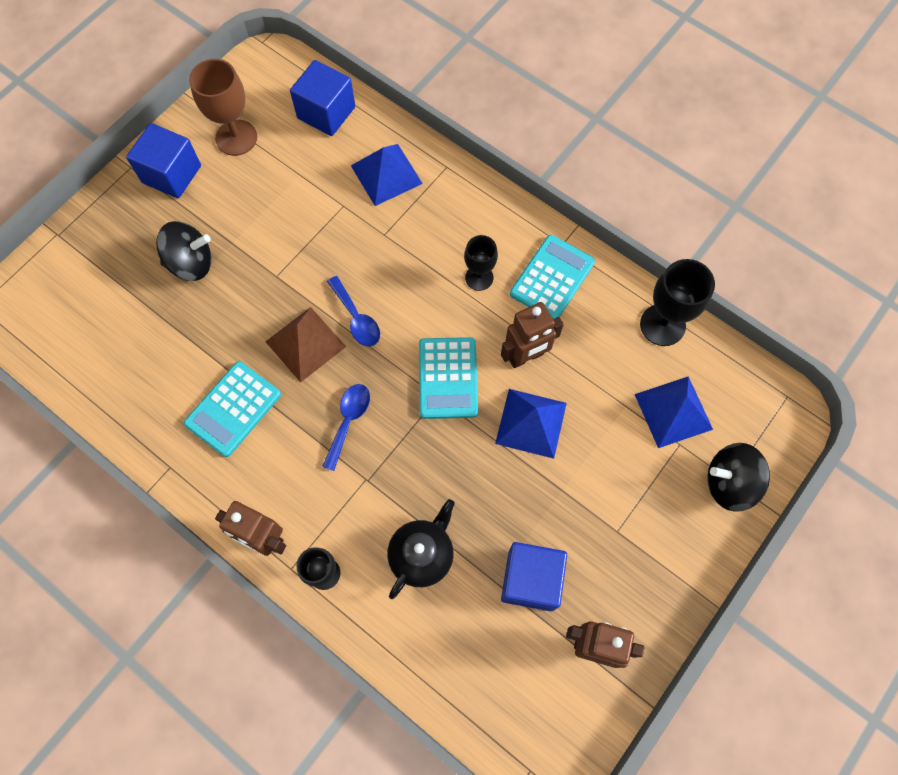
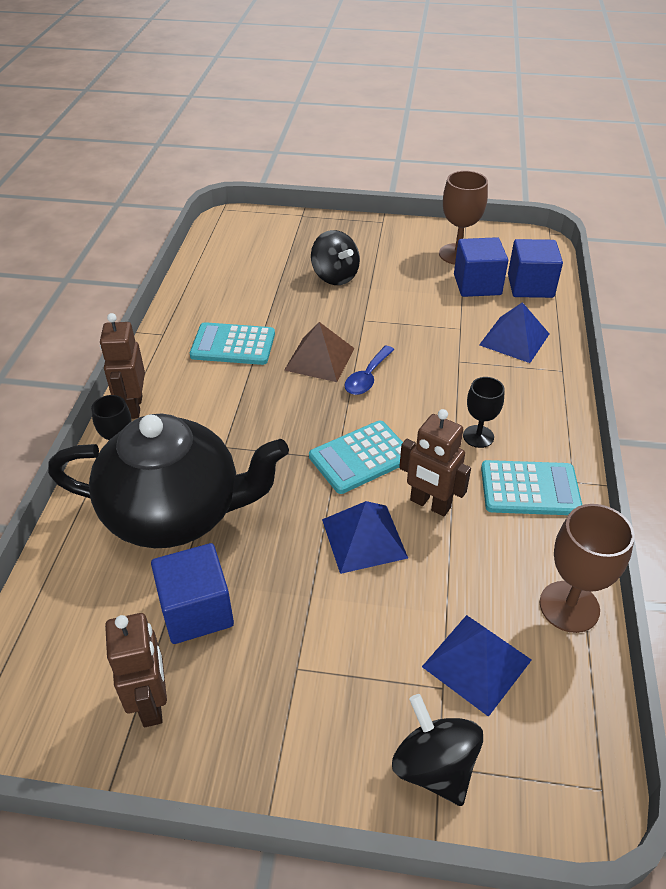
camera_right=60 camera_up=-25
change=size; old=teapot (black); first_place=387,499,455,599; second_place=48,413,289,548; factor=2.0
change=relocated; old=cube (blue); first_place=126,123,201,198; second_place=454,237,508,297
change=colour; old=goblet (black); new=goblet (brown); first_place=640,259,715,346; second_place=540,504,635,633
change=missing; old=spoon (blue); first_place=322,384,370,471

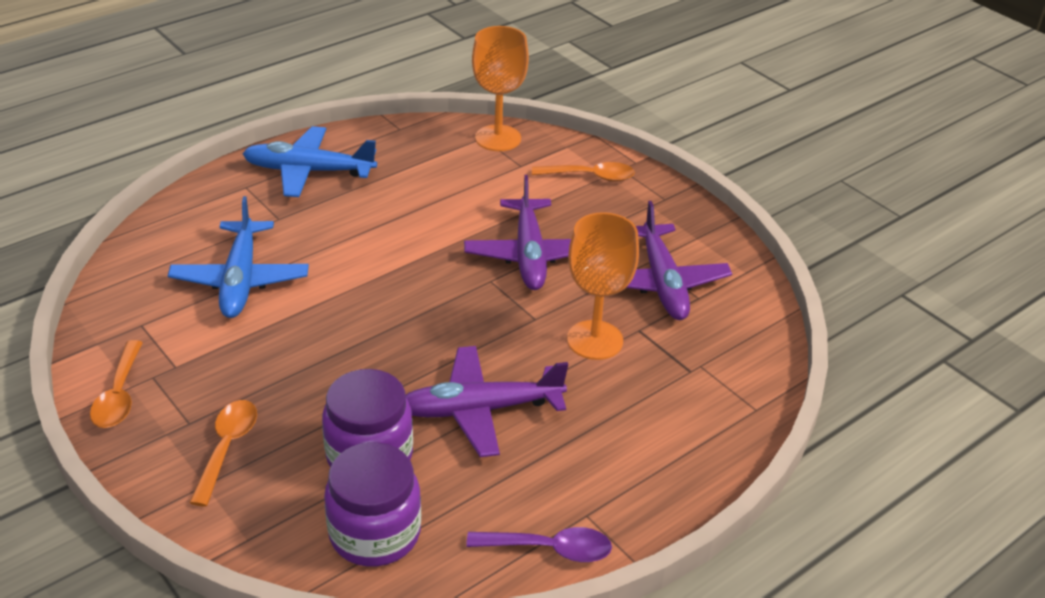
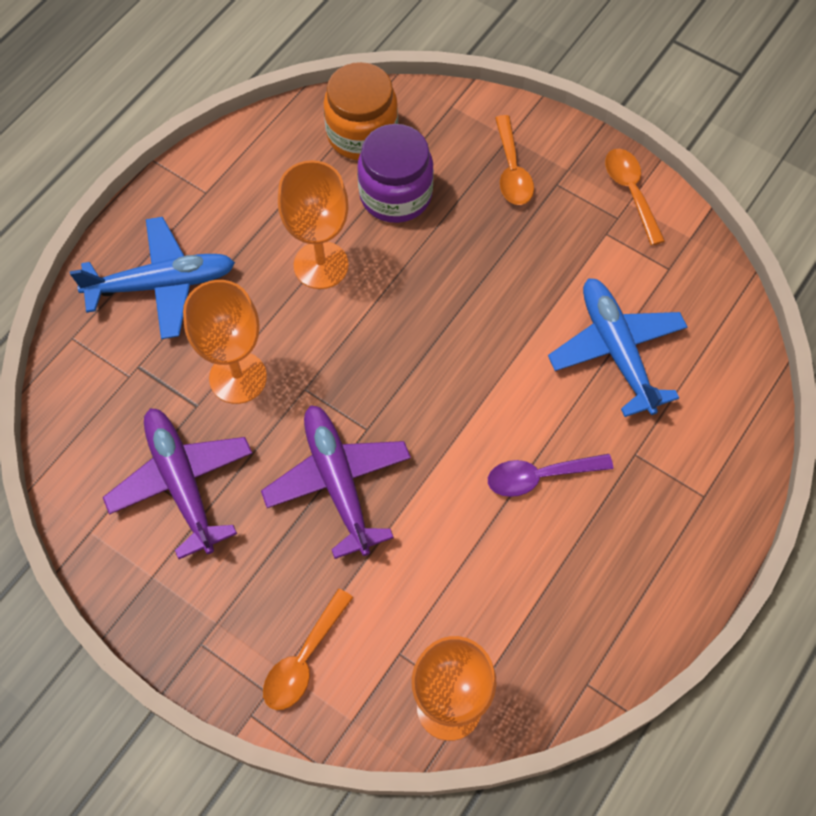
camera_right=165 camera_up=25
change=relocated; old=plane (blue); first_place=243,126,377,197; second_place=70,217,235,339
change=spun; old=spoon (orange); first_place=532,162,635,182; second_place=263,588,353,710; degrees=-45
change=exchanged; old=plane (purple); new=goblet (orange); first_place=406,346,568,457; second_place=278,160,349,289
change=colour; old=jar (purple); new=jar (orange); first_place=324,442,421,567; second_place=324,62,398,160
change=relocated; old=spoon (purple); first_place=466,527,612,562; second_place=488,454,613,497

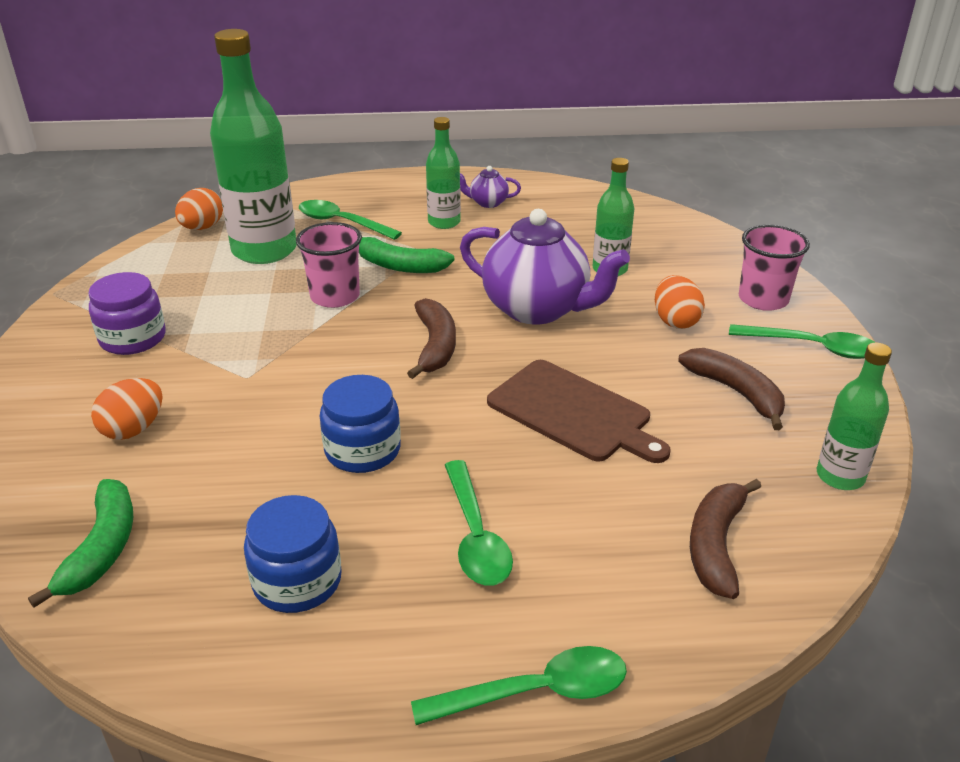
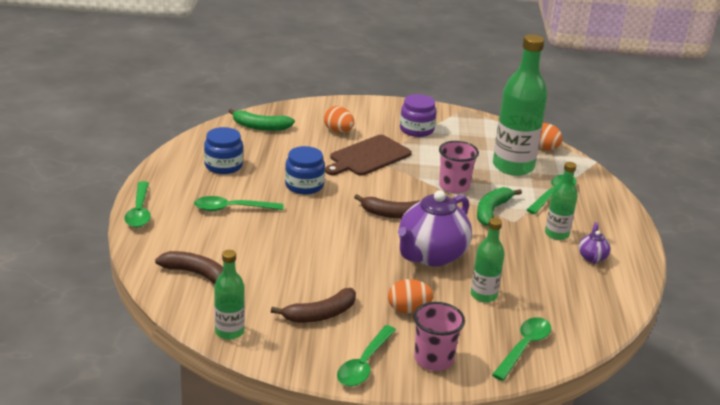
camera_right=95 camera_up=-5
change=relocated; old=cutting board (brown); first_place=487,360,670,463; second_place=325,135,412,176
change=appeared; new=spoon (green); second_place=492,317,551,381

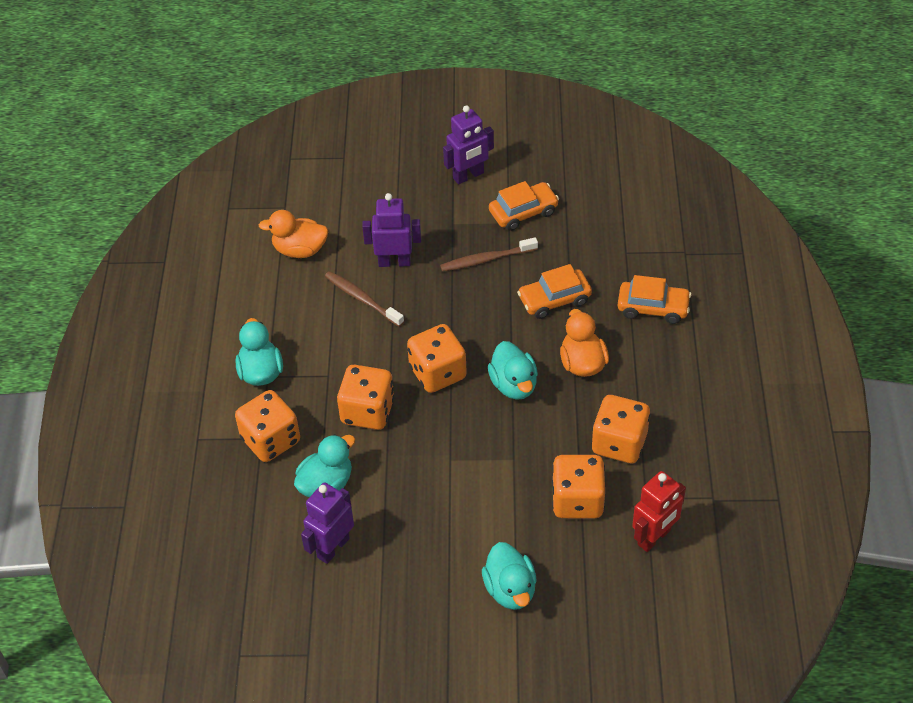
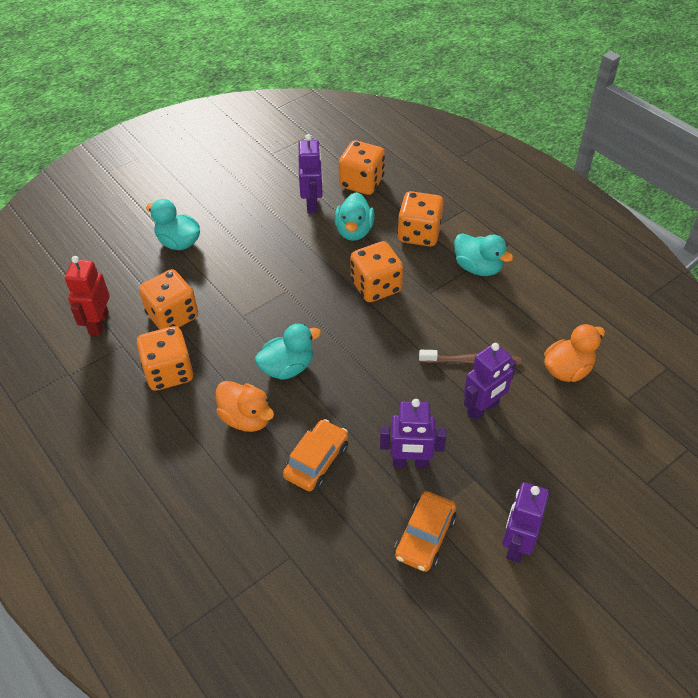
camera_right=140 camera_up=0
change=spun; old=duck (turquoise); first_place=488,341,538,400; second_place=255,324,321,380; degrees=120
change=relocated; old=dice (orange); first_place=407,324,467,393; second_place=339,141,385,195
change=exchanged; old=toothbrush (brown); new=robot (purple); first_place=440,237,538,272; second_place=380,399,446,468
change=missing; old=car (orange); first_place=618,275,692,324

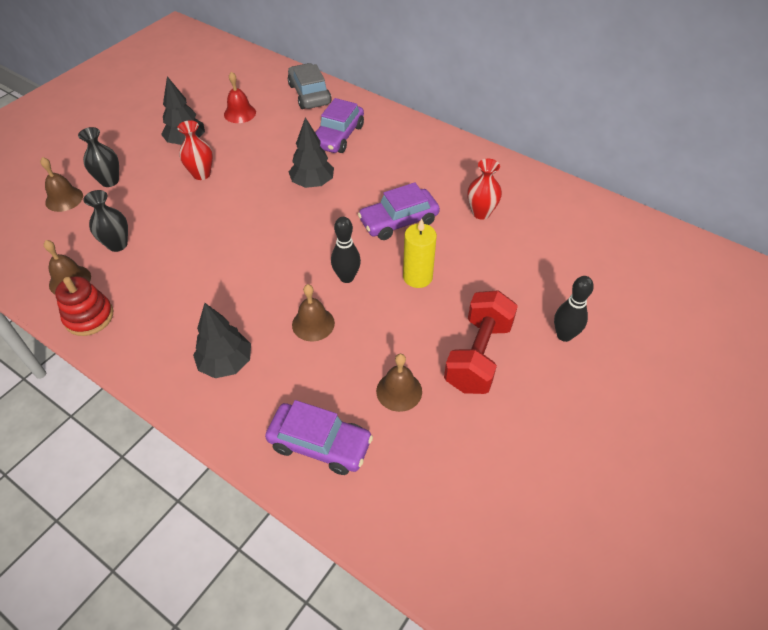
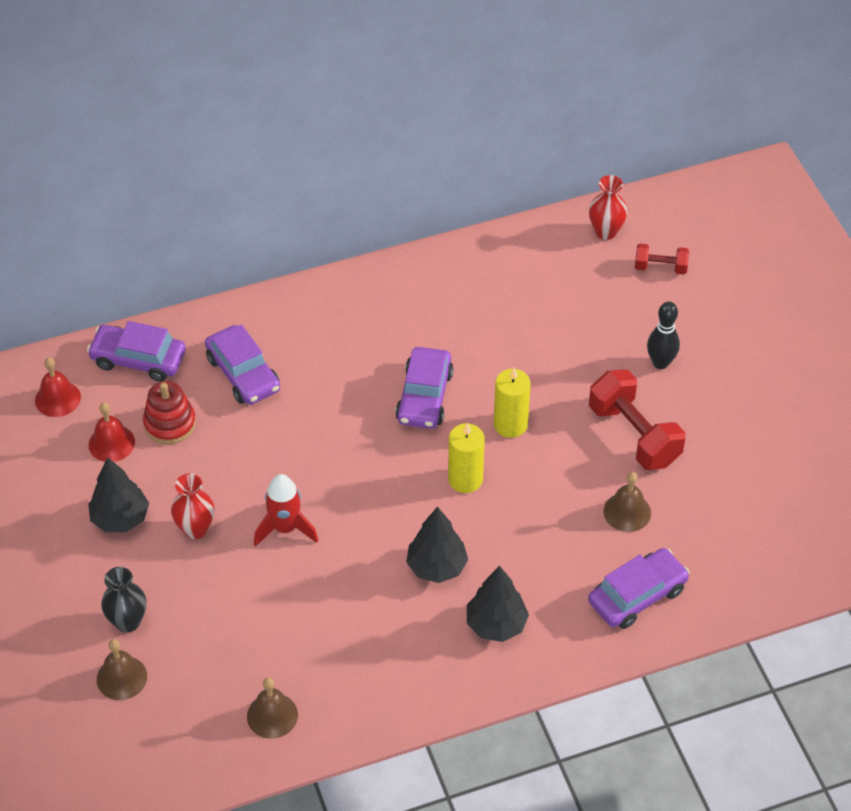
camera_right=-55 camera_up=0
change=appeared; new=bell (red); second_place=35,357,81,417
change=colour; old=car (grey); new=car (purple); first_place=288,63,332,109; second_place=87,321,186,382
change=relocated; old=stacking toy (red); first_place=55,276,113,336; second_place=143,381,196,444
change=appeared; new=rocket (red); second_place=254,474,318,547
change=relocated; old=tree (black); first_place=289,117,334,188; second_place=406,507,468,583
change=exchanged; old=bowling pin (black); new=candle (yellow); first_place=331,217,361,283; second_place=448,423,485,493
change=relocated; old=vase (red); first_place=468,158,502,220; second_place=589,175,628,240
change=appeared; new=dumbbell (red); second_place=635,243,689,274
change=missing; old=vase (black); first_place=84,190,128,252
change=missing; old=bell (brown); first_place=292,284,335,341

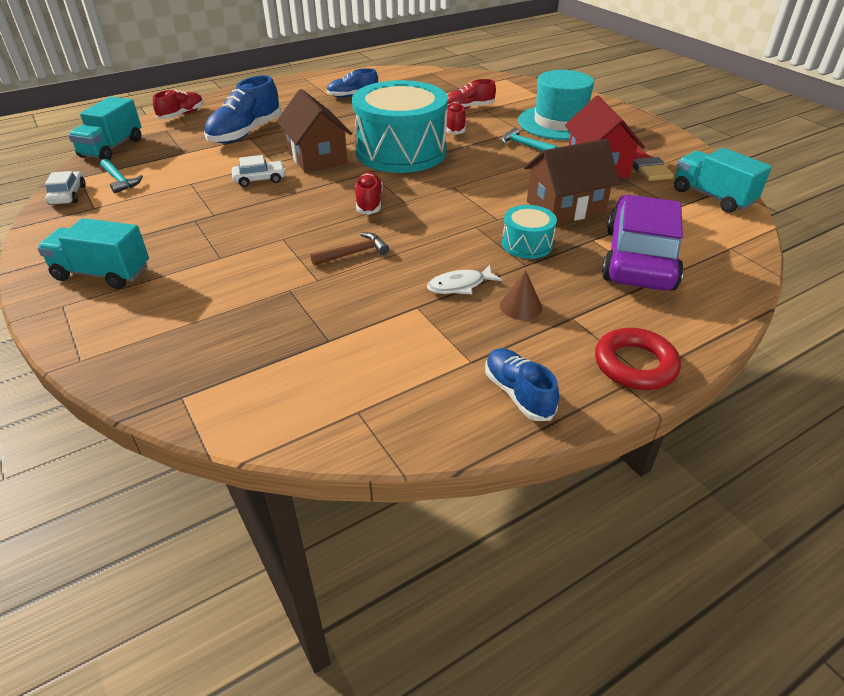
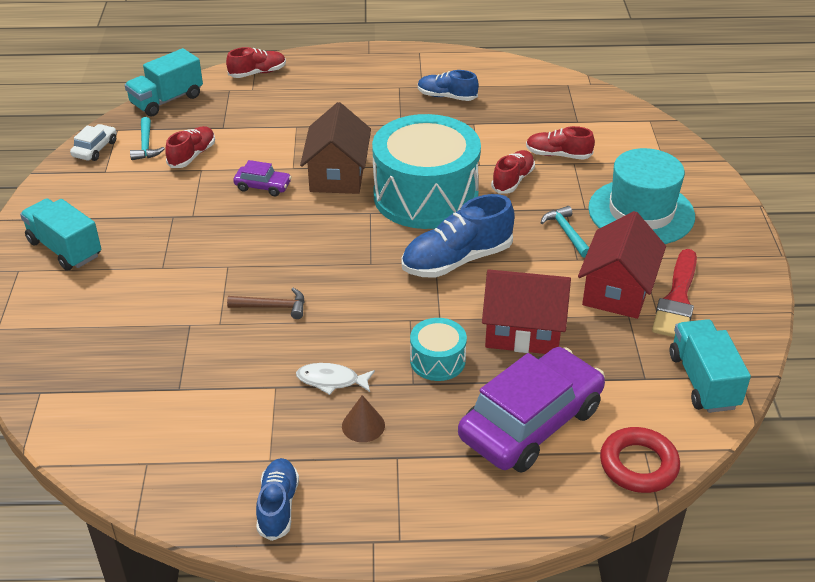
camera_right=30 camera_up=0
change=relocated; old=shoe (red); first_place=355,172,383,215; second_place=165,126,215,168
change=colour; old=car (white); new=car (purple); first_place=232,155,286,187; second_place=233,160,292,196
change=relocated; old=shoe (blue); first_place=204,75,281,143; second_place=402,194,515,278
change=colour; old=house (brown); new=house (red); first_place=524,139,620,224; second_place=482,269,571,354
change=relocated; old=ring (red); first_place=595,328,681,390; second_place=600,427,680,493

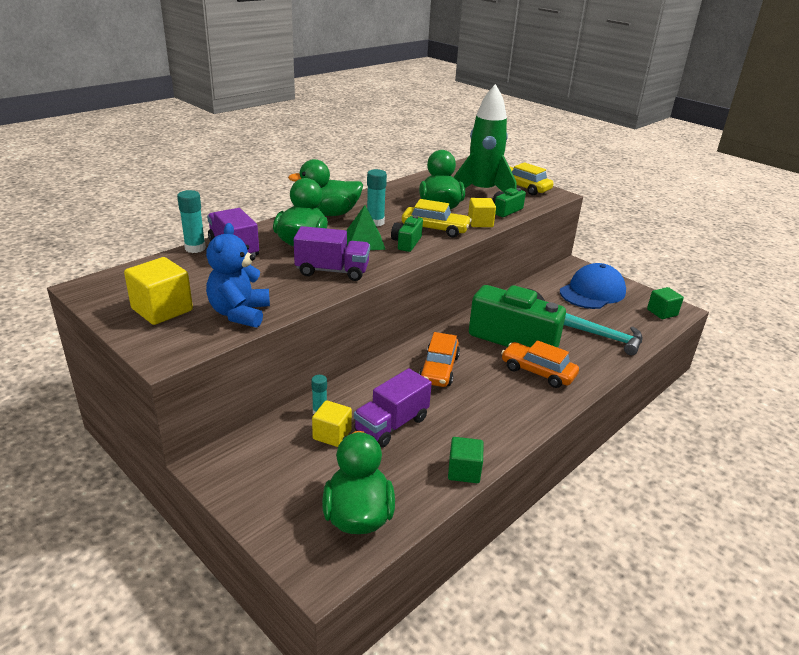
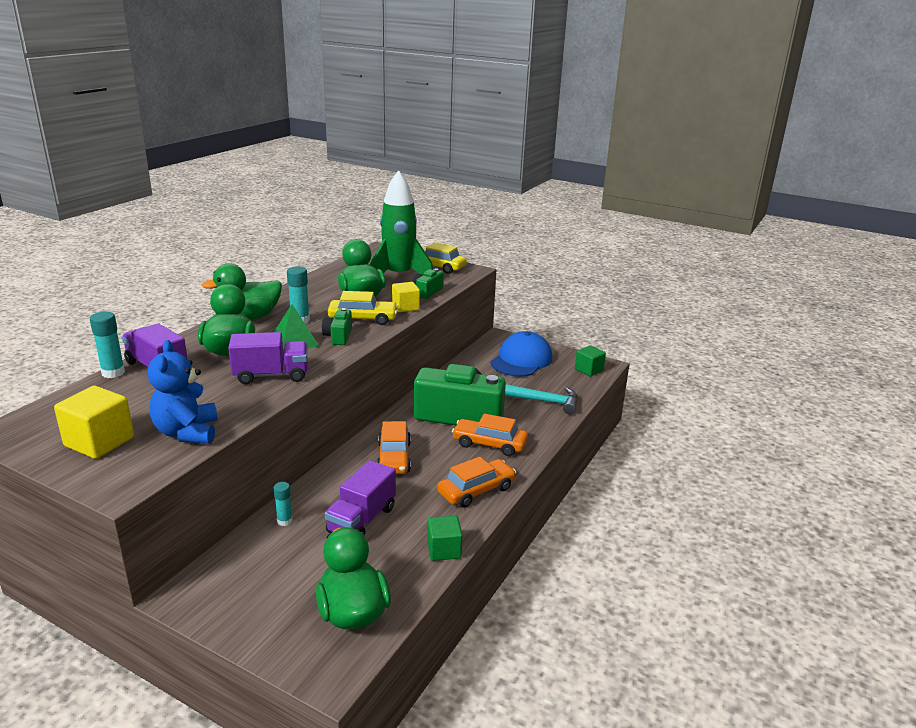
camera_right=-15 camera_up=-5
change=appeared; new=car (orange); second_place=437,457,516,508
change=missing; old=cube (yellow); first_place=312,400,352,447

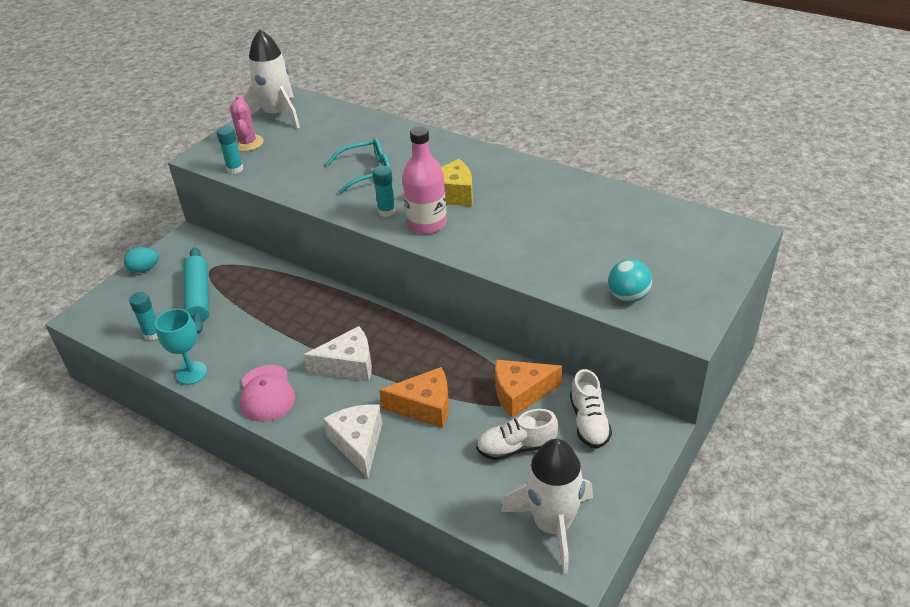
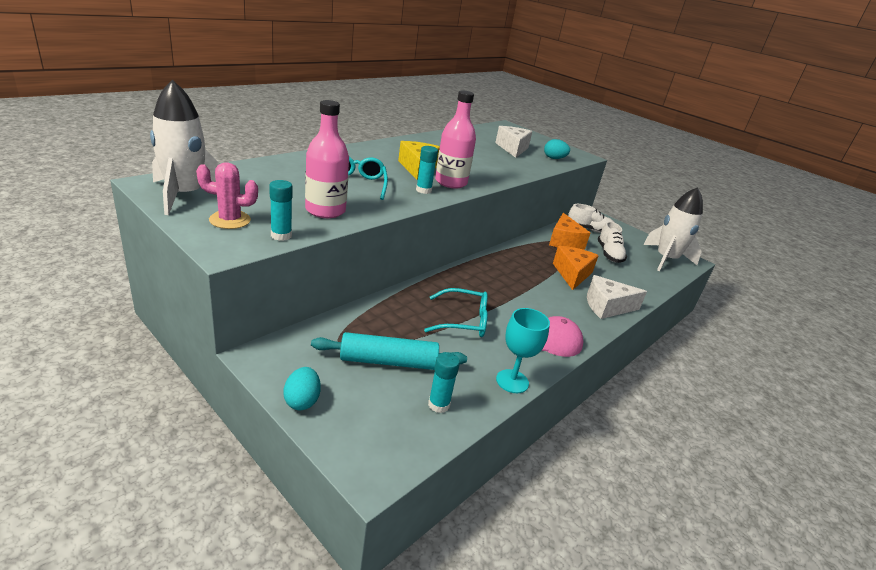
camera_right=-85 camera_up=-10
change=appeared; new=bottle (pink); second_place=305,100,349,218
change=appeared; new=glasses (turquoise); second_place=424,288,488,337
change=relocated; old=cheese (white); first_place=304,326,372,382; second_place=495,126,532,158
change=exchanged; old=ball (turquoise); new=egg (turquoise); first_place=608,259,652,302; second_place=544,139,570,159

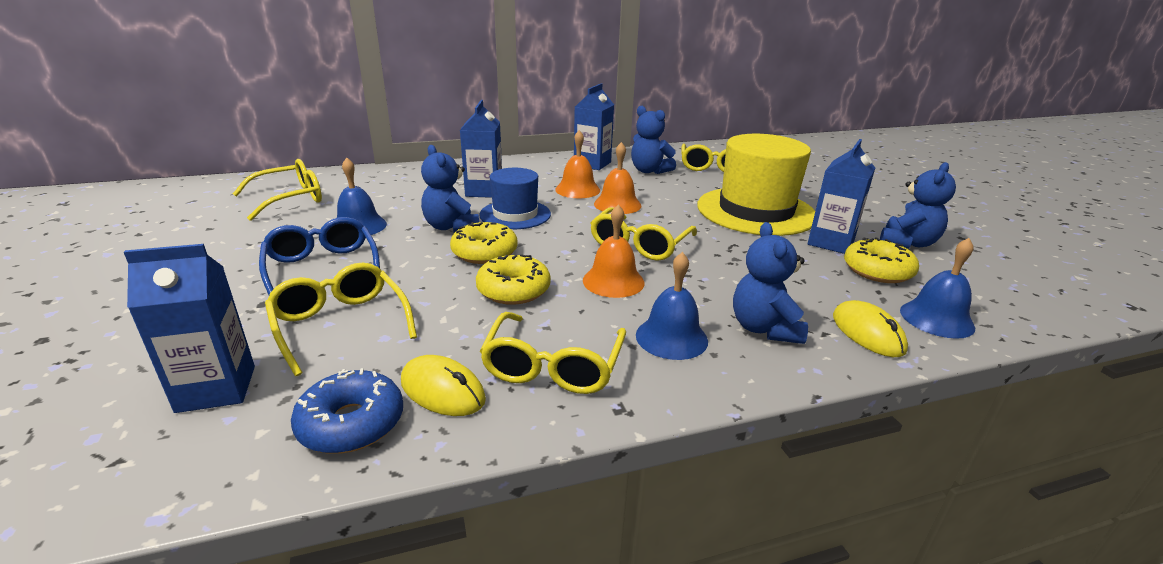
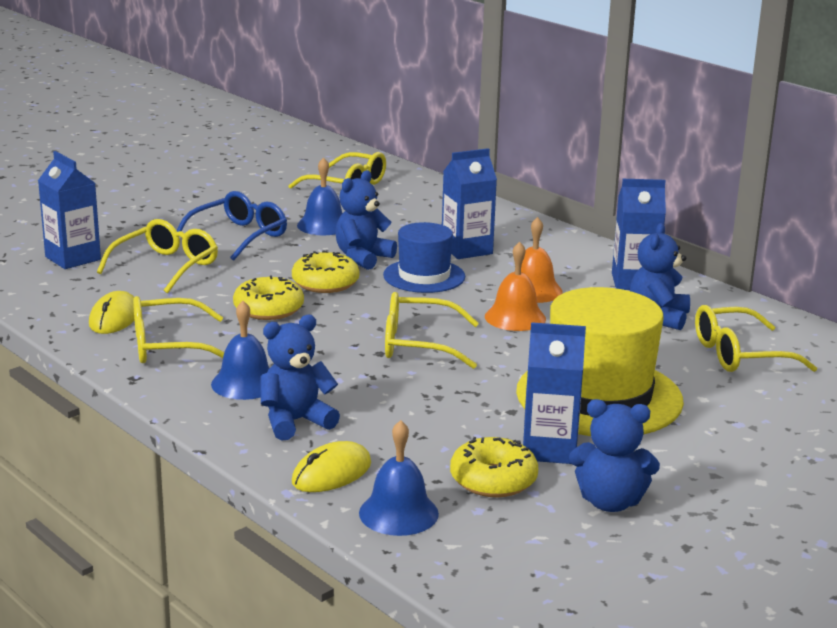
camera_right=65 camera_up=-5
change=missing; old=donut (blue); first_place=291,368,403,454
change=missing; old=bell (orange); first_place=583,204,645,298

